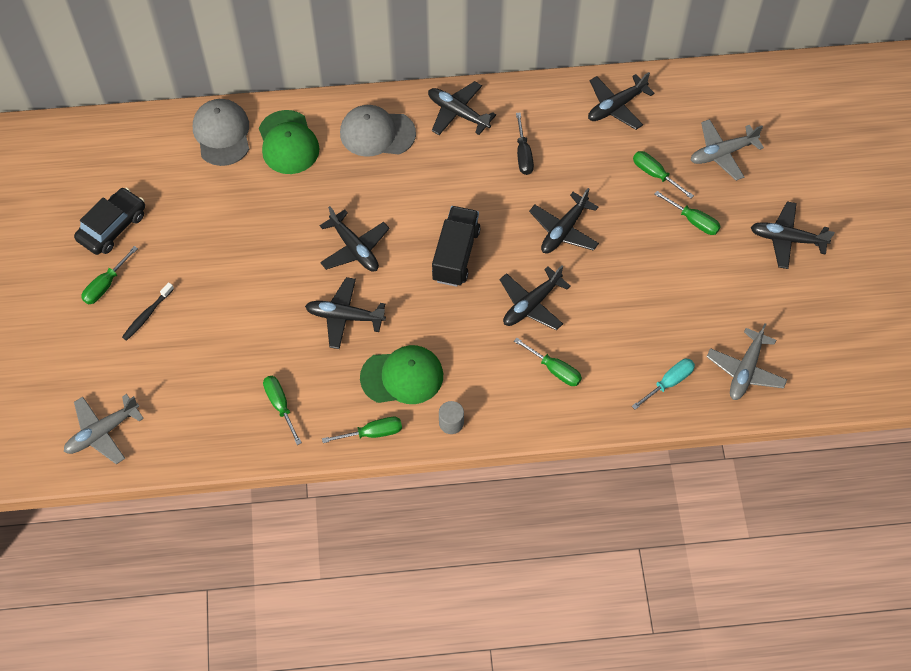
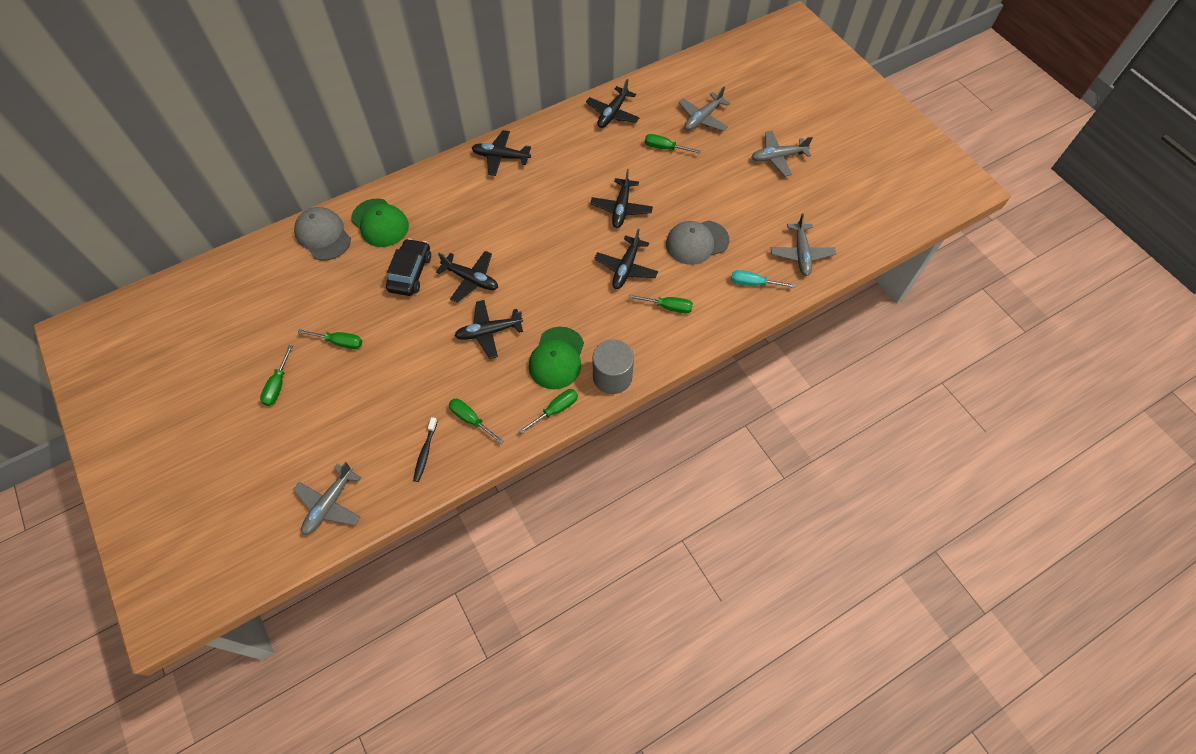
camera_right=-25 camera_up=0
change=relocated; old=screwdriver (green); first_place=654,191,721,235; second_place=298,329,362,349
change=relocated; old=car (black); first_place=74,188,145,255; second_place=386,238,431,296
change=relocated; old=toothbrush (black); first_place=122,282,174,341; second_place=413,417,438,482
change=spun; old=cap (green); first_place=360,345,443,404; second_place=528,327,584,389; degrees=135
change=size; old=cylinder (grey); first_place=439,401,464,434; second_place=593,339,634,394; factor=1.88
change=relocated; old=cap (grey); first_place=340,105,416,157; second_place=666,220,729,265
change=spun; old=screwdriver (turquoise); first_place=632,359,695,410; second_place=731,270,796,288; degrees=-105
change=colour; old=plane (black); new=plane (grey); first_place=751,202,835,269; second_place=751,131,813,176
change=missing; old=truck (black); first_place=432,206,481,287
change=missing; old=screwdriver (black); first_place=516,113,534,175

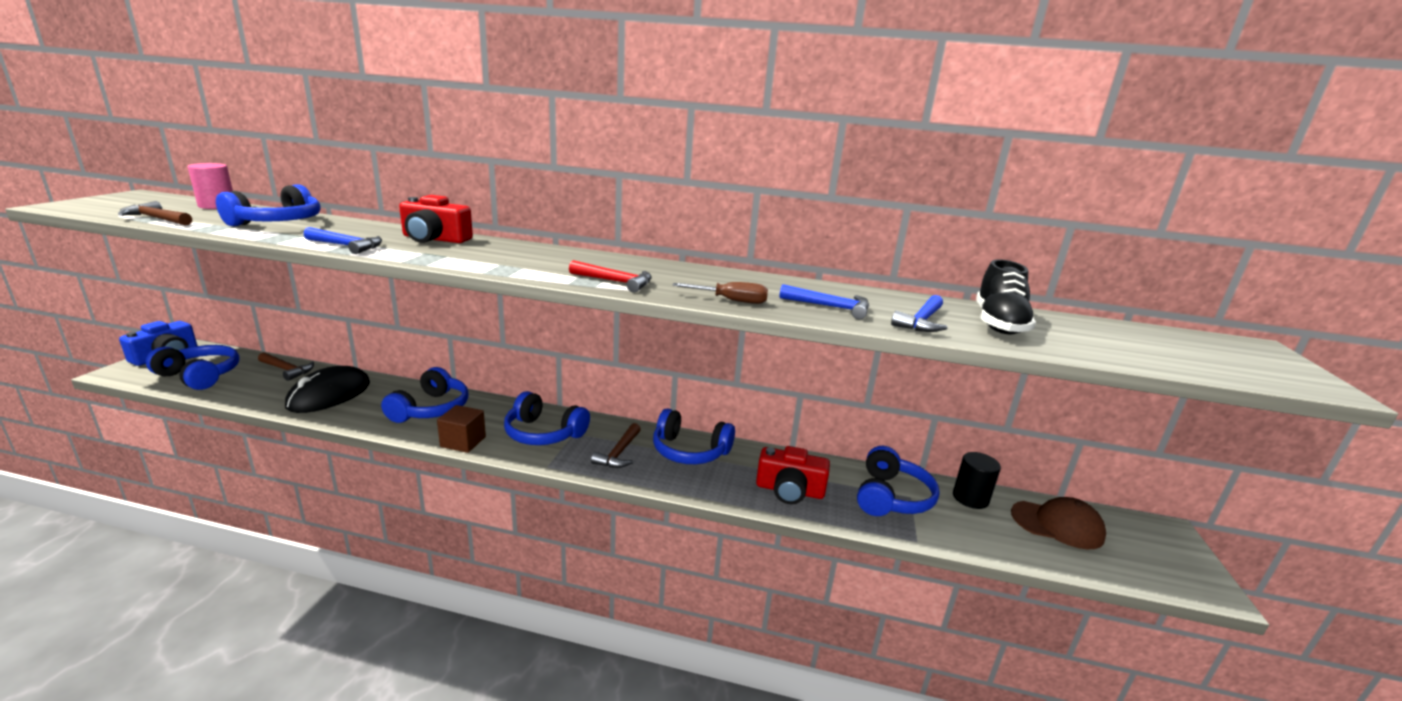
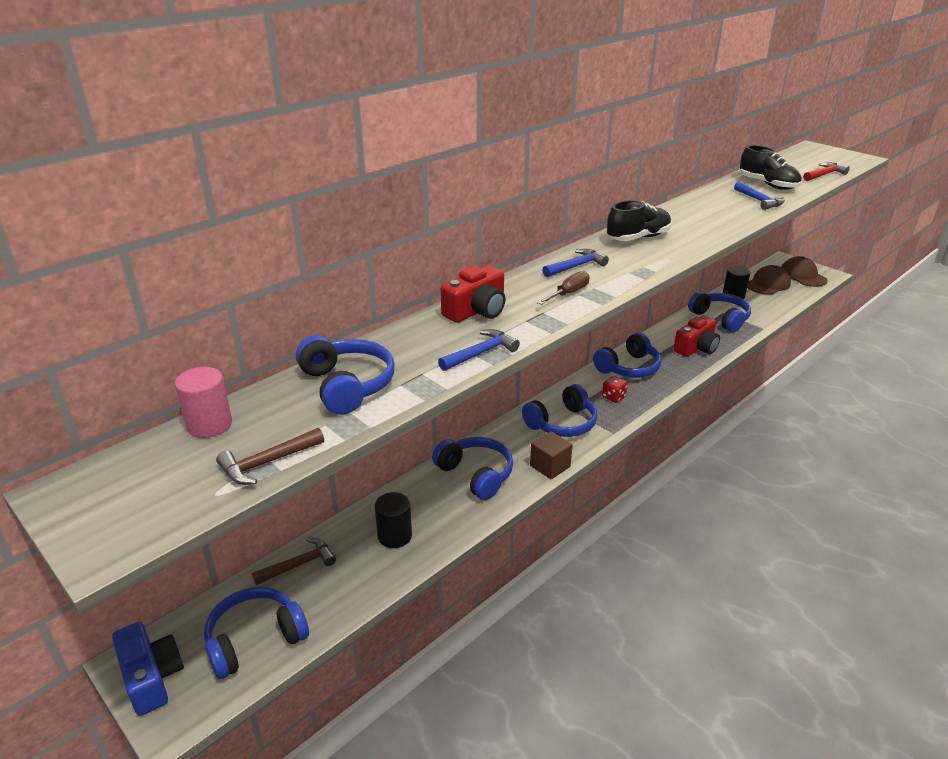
camera_right=-55 camera_up=10
change=exchanged; old=mouse (black); new=cylinder (black); first_place=285,366,370,413; second_place=375,492,412,548
change=relocated; old=screwdriver (brown); first_place=672,282,768,304; second_place=537,271,590,305
change=relocated; old=hammer (blue); first_place=780,284,869,319; second_place=542,249,609,277
change=exchanged; old=hammer (brown); new=dice (red); first_place=591,423,641,468; second_place=602,376,628,403
change=appeared; new=shoe (black); second_place=607,200,671,241
change=appeared; new=cap (brown); second_place=782,256,828,287
change=relocated; old=hammer (red); first_place=569,260,652,293; second_place=803,162,850,181

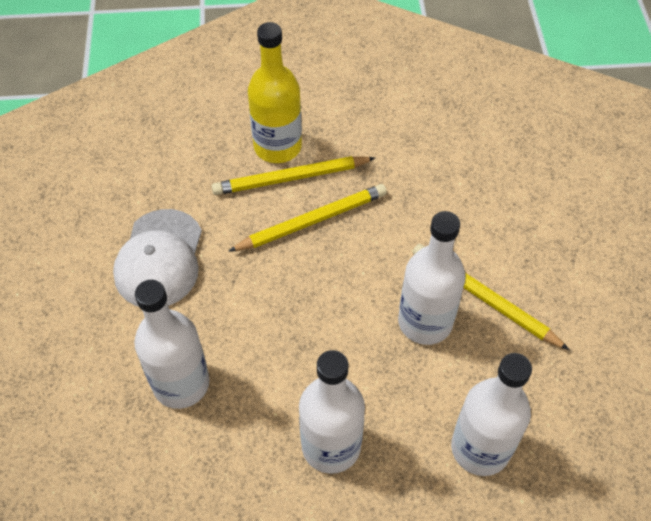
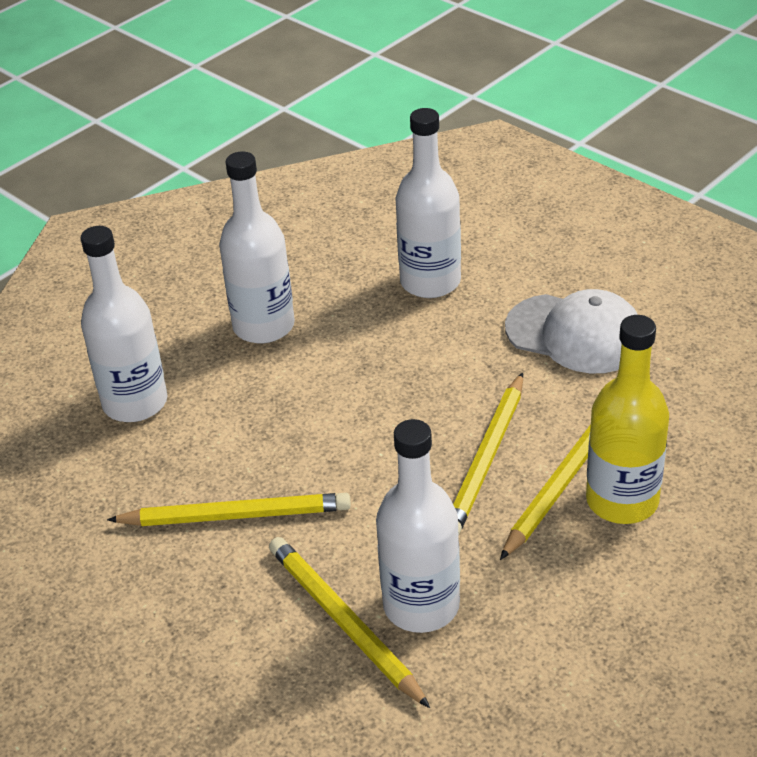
camera_right=140 camera_up=-15
change=appeared; new=pencil (yellow); second_place=269,537,430,708
change=relocated; old=bottle (white); first_place=398,211,466,345; second_place=376,419,460,633
change=spun; old=cap (white); first_place=113,209,202,307; second_place=505,289,638,373; degrees=150

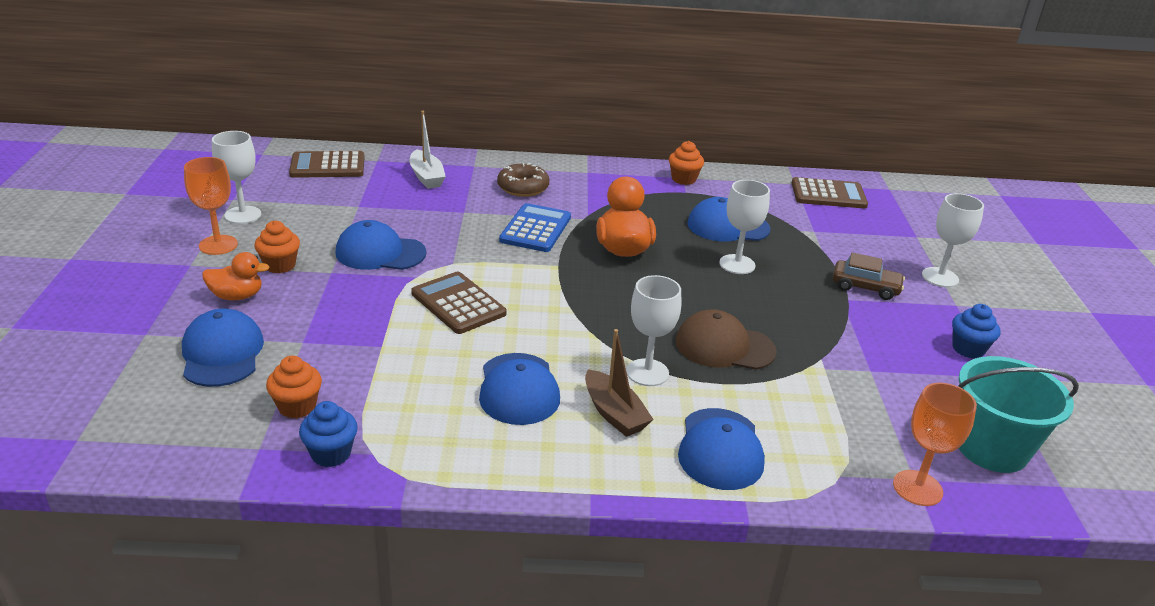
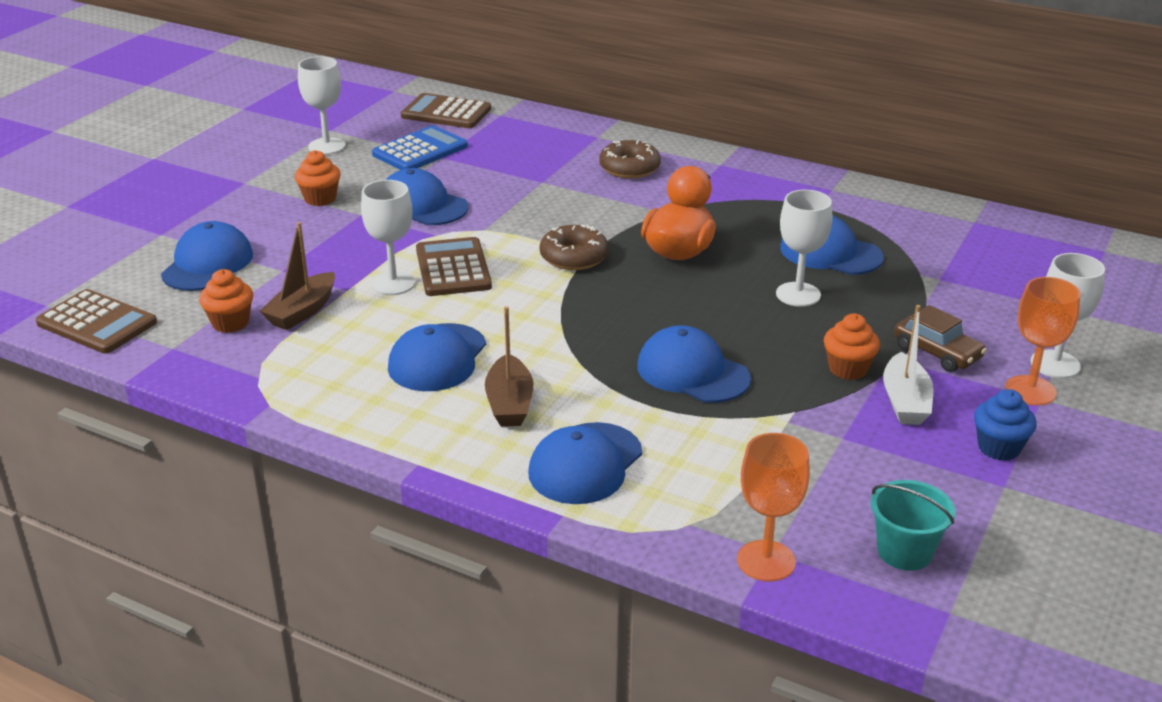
camera_right=30 camera_up=0
change=relocated; old=calculator (brown); first_place=792,177,868,209; second_place=36,289,157,354
change=appeared; new=boat (brown); second_place=260,222,335,330
change=relocated; old=goblet (white); first_place=626,275,681,386; second_place=361,180,415,295
change=relocated; old=calculator (blue); first_place=499,203,571,252; second_place=372,125,468,170
change=appeared; new=donut (brown); second_place=540,225,609,270
change=colour; old=cap (brown); new=cap (blue); first_place=676,309,777,370; second_place=637,325,751,403
change=relocated; old=cupcake (orange); first_place=669,141,704,185; second_place=824,314,880,380
change=size; old=bucket (turquoise); first_place=958,356,1079,473; second_place=871,480,955,571; factor=0.62
change=relocated; old=boat (white); first_place=410,111,446,189; second_place=883,305,933,425
change=relocated; old=goblet (orange); first_place=184,157,238,255; second_place=1005,277,1081,405
change=missing; old=duck (orange); first_place=202,252,270,300
change=missing; old=cupcake (blue); first_place=299,401,358,467

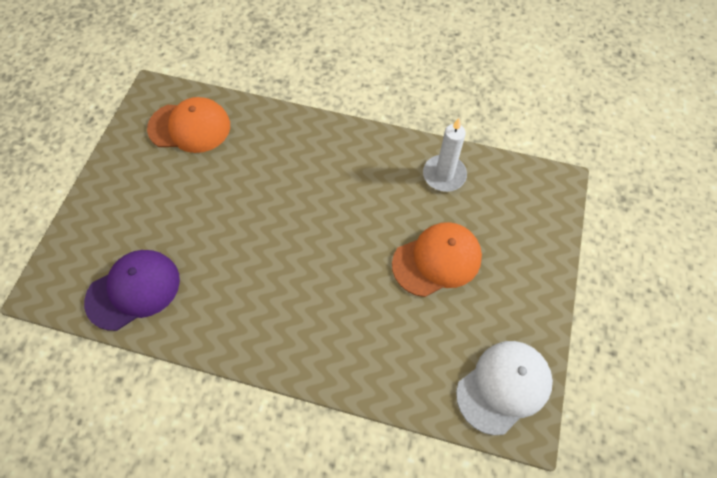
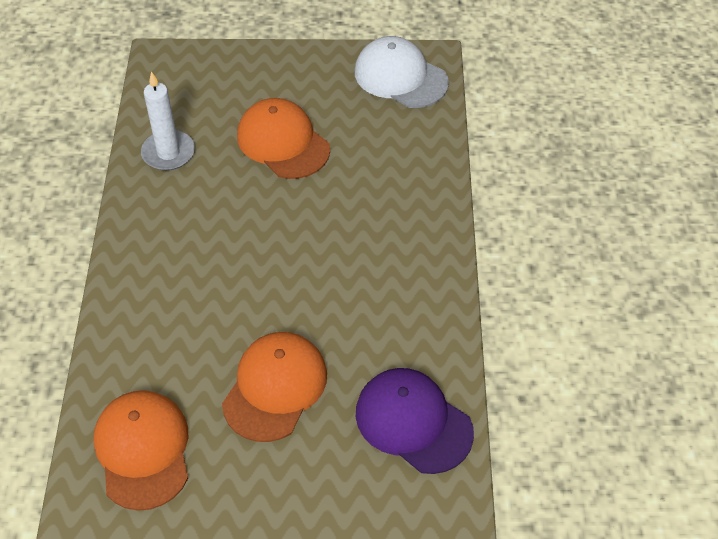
camera_right=-105 camera_up=-10
change=appeared; new=cap (orange); second_place=222,332,327,442

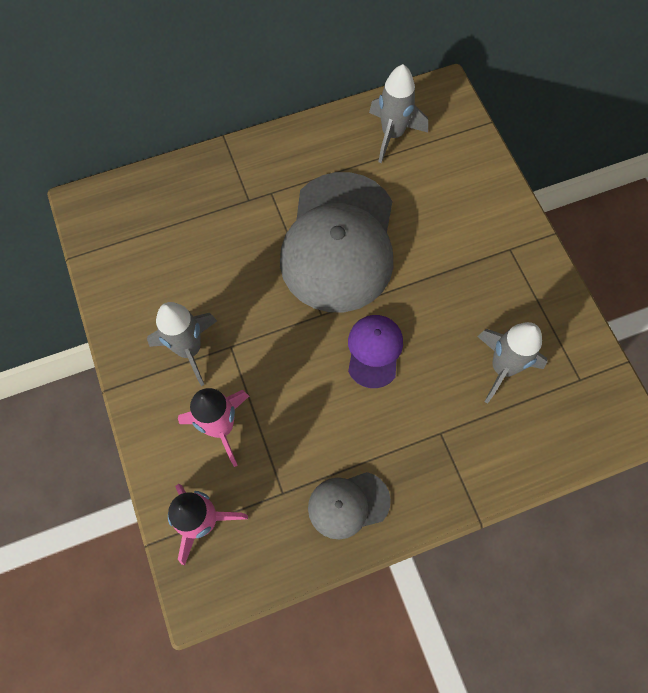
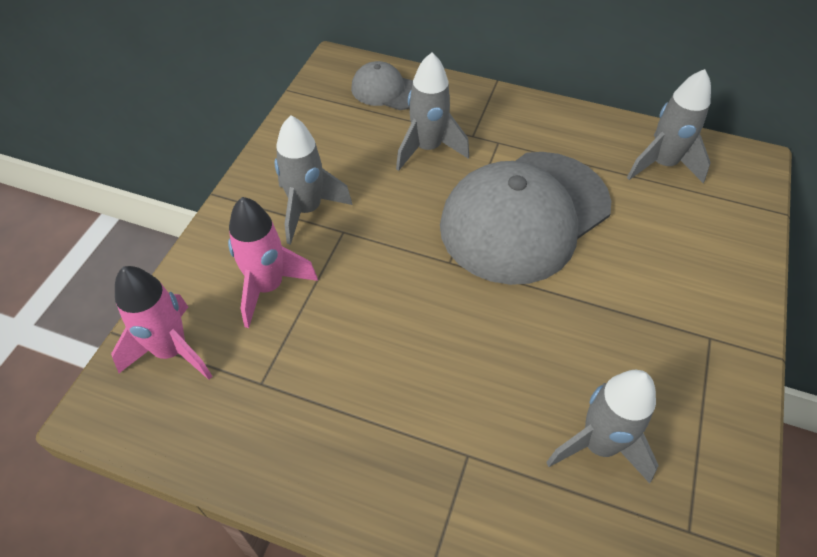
camera_right=40 camera_up=-15
change=relocated; old=cap (grey); first_place=308,472,391,539; second_place=351,61,413,110
change=appeared; new=rocket (grey); second_place=396,52,469,171
change=missing; old=cap (purple); first_place=348,315,403,388

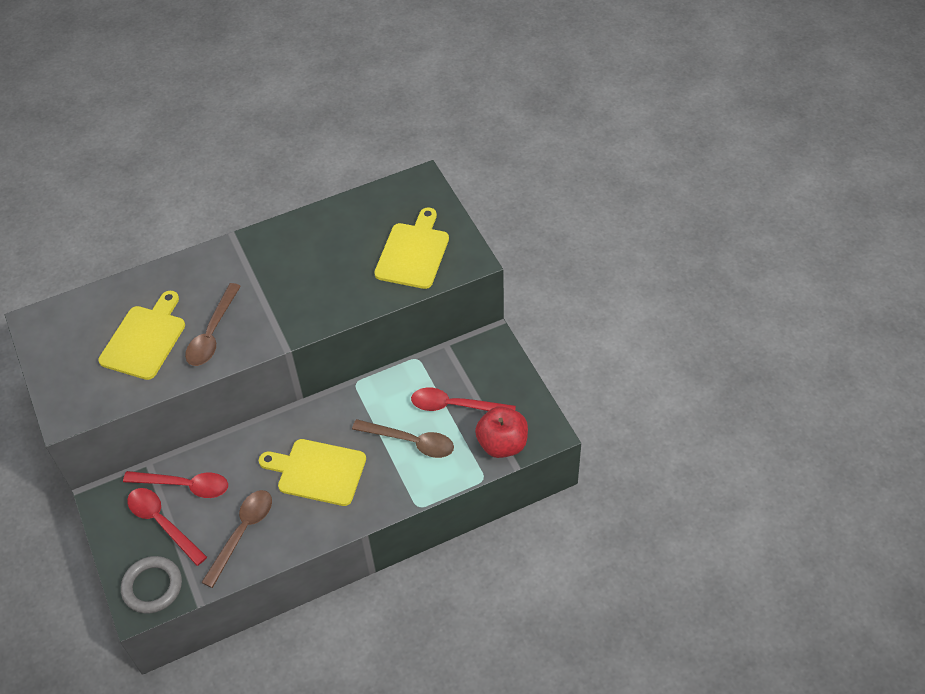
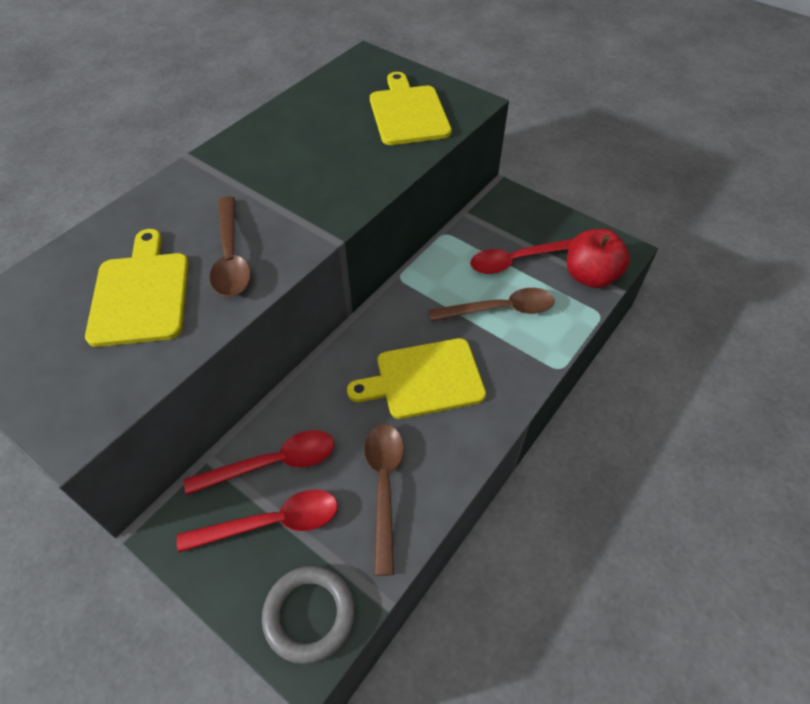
camera_right=-30 camera_up=0
change=spun; old=spoon (red); first_place=127,488,207,566; second_place=177,489,338,553; degrees=150

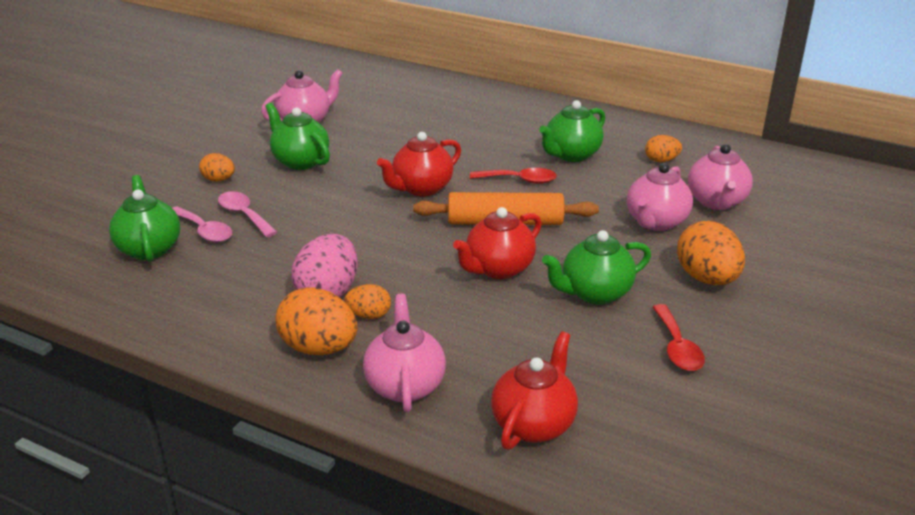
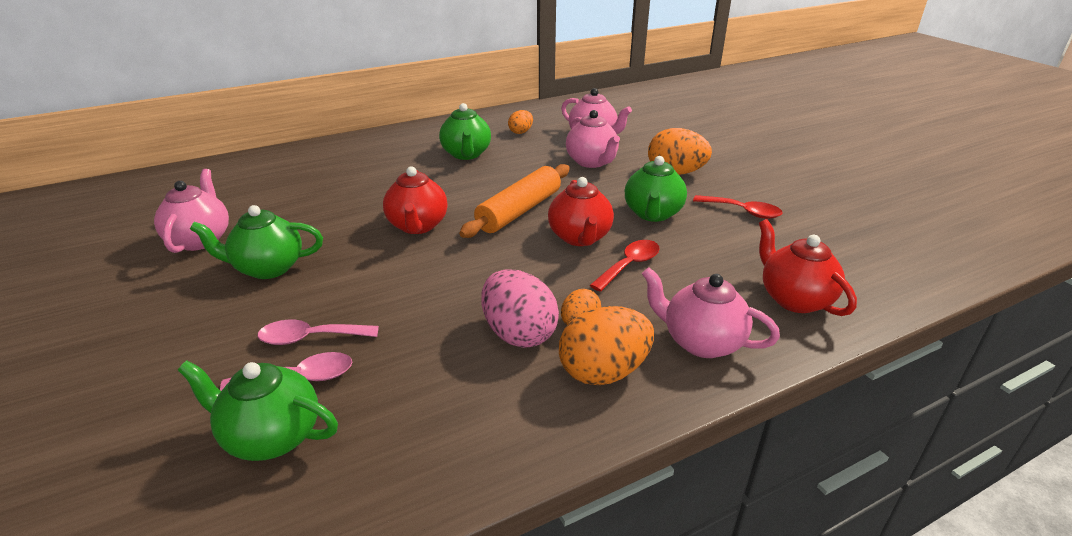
camera_right=-55 camera_up=0
change=relocated; old=spoon (red); first_place=470,168,557,184; second_place=590,240,660,292
change=missing; old=egg (orange); first_place=199,153,235,181

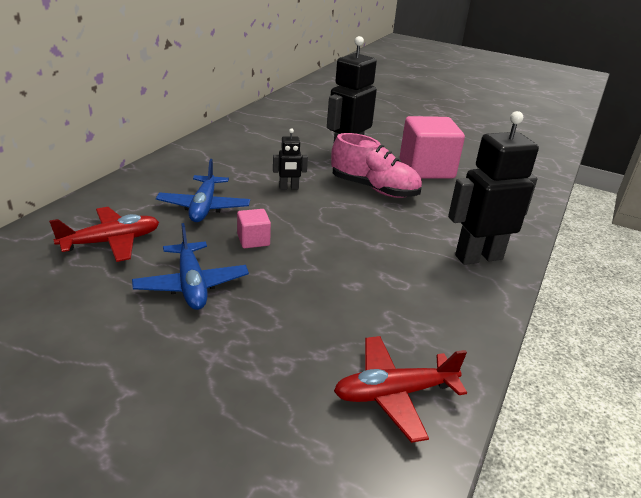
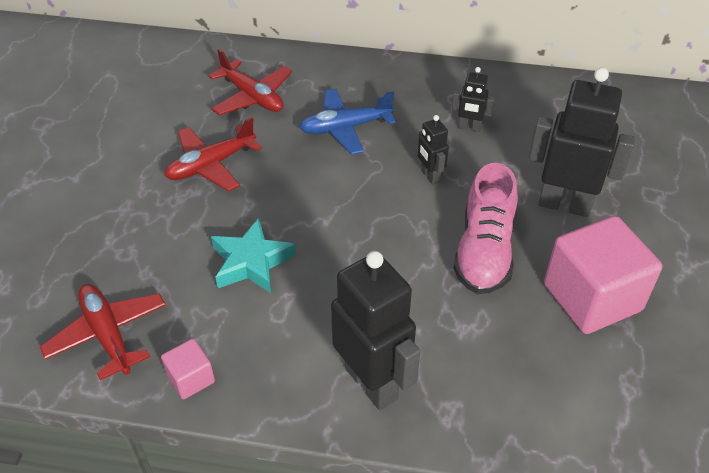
camera_right=75 camera_up=15
change=relocated; old=cube (pink); first_place=237,209,271,248; second_place=161,339,215,399
change=colour; old=plane (blue); new=plane (red); first_place=132,223,249,310; second_place=165,117,262,192
change=appeared; new=star (turquoise); second_place=211,218,296,293
change=appeared; new=robot (black); second_place=452,67,495,132

